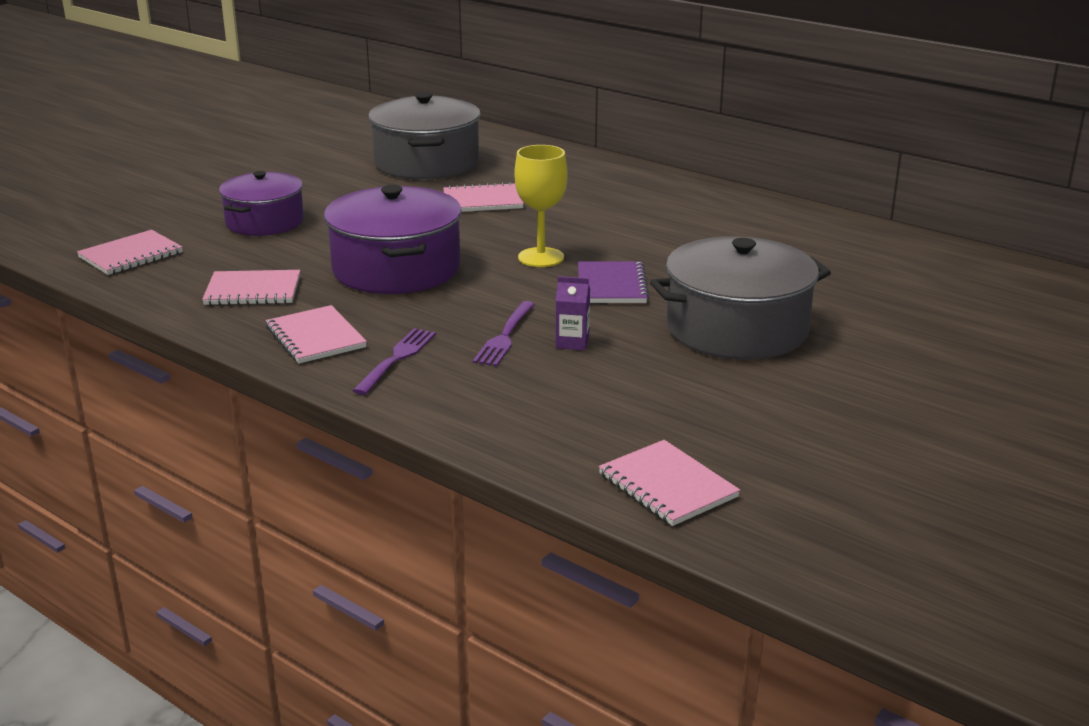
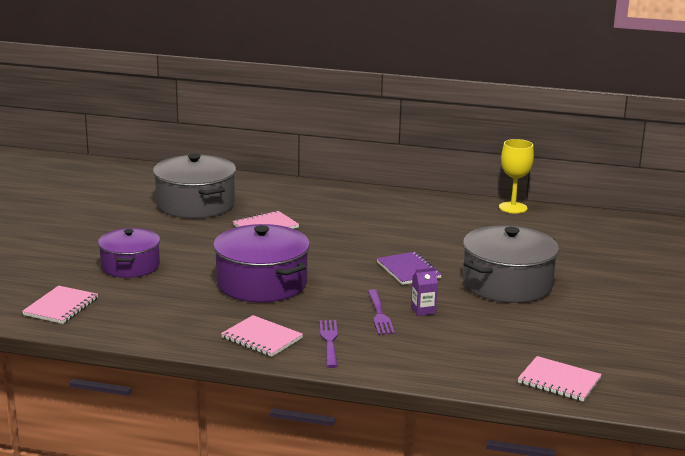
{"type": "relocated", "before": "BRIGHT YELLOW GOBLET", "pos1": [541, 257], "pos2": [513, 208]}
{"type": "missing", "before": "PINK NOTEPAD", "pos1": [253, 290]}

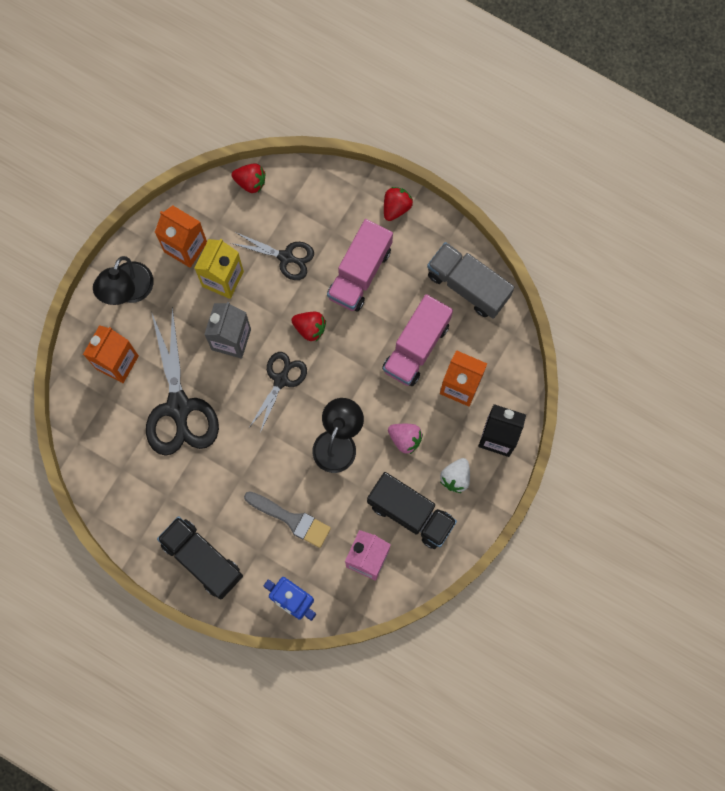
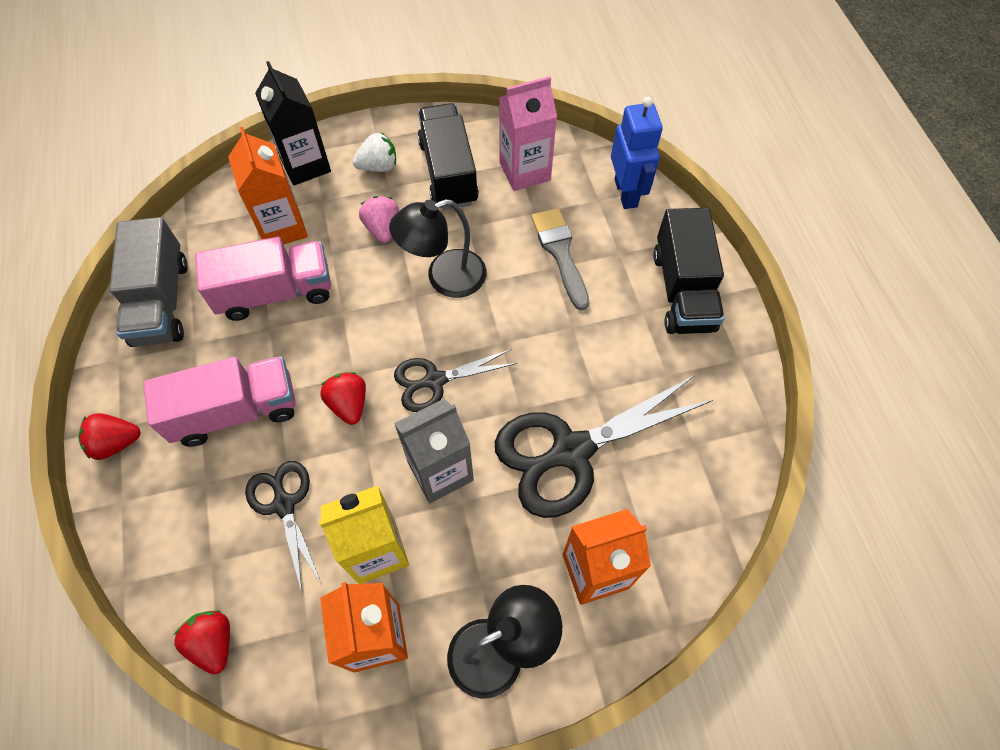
{"type": "spun", "before": "EBONY SCISSORS", "pos1": [179, 407], "pos2": [570, 451], "turn": -150}

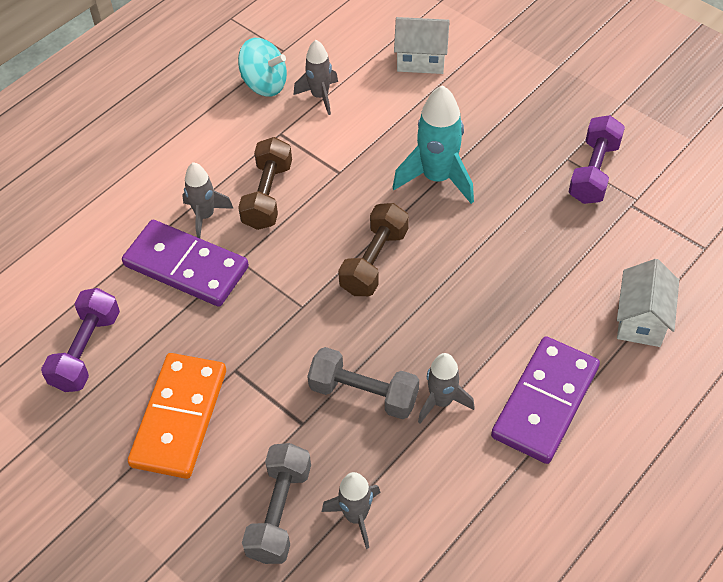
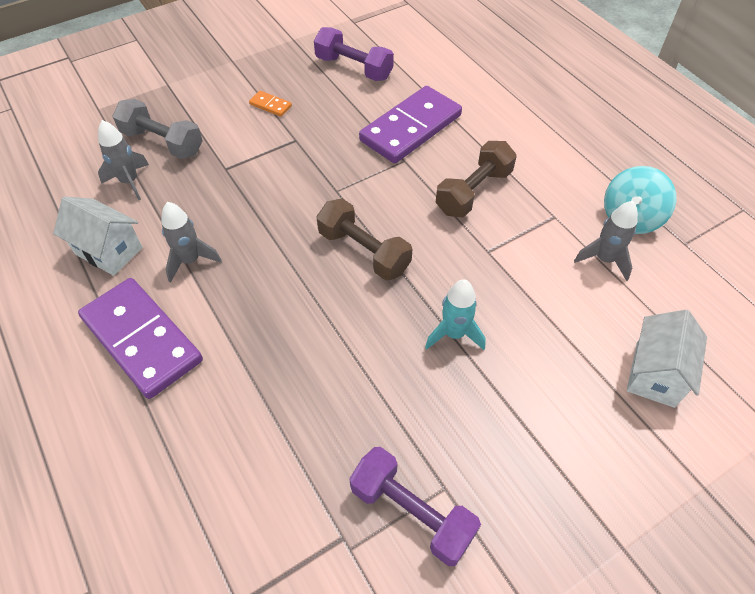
{"type": "size", "before": "AQUA ROCKET", "pos1": [437, 178], "pos2": [454, 334], "scale": 0.62}
{"type": "spun", "before": "BROWN DUMBBELL", "pos1": [267, 195], "pos2": [473, 192], "turn": -75}
{"type": "missing", "before": "ASH-GREY ROCKET", "pos1": [205, 216]}
{"type": "relocated", "before": "WHITE HOUSE", "pos1": [641, 320], "pos2": [108, 251]}
{"type": "missing", "before": "ASH-GREY DUMBBELL", "pos1": [363, 394]}
{"type": "size", "before": "ORANGE DOMINO PIECE", "pos1": [180, 417], "pos2": [270, 105], "scale": 0.4}

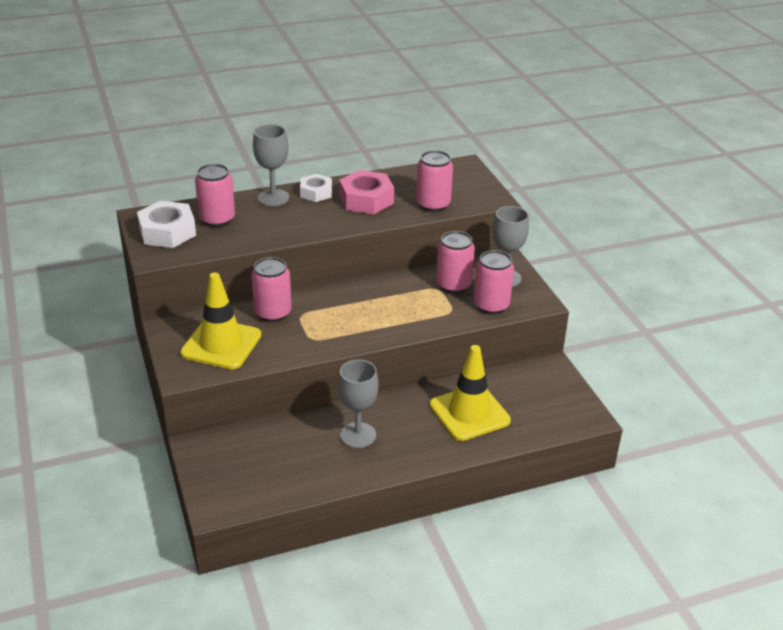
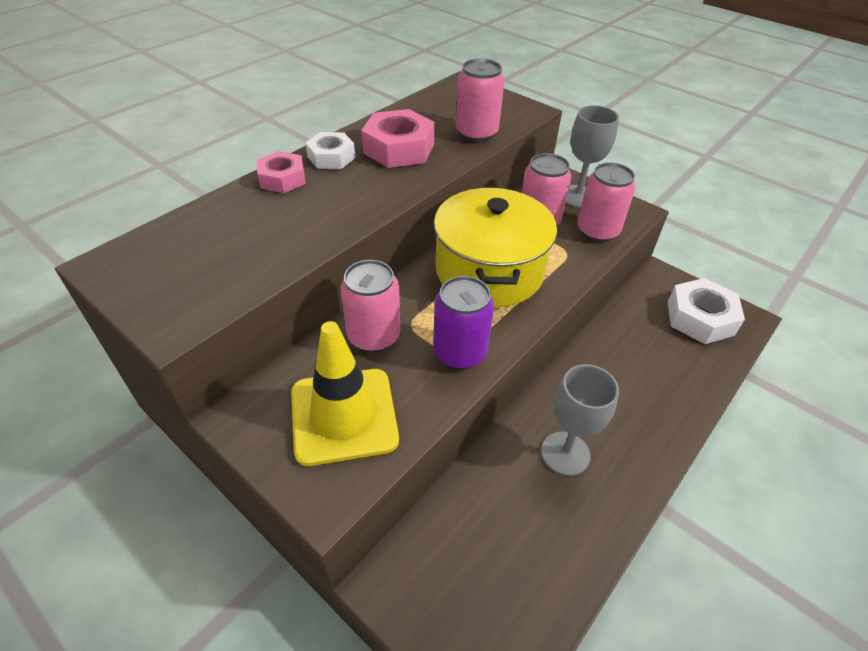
{"type": "exchanged", "before": "ASH-GREY GOBLET", "after": "PINK HEX NUT", "pos1": [273, 198], "pos2": [282, 179]}
{"type": "missing", "before": "PINK TIN", "pos1": [217, 219]}
{"type": "relocated", "before": "WHITE HEX NUT", "pos1": [167, 232], "pos2": [700, 318]}
{"type": "missing", "before": "BRIGHT YELLOW TRAFFIC CONE", "pos1": [469, 413]}
{"type": "appeared", "after": "BRIGHT YELLOW COOKING POT", "pos2": [489, 271]}
{"type": "appeared", "after": "ROYAL PURPLE TIN", "pos2": [460, 352]}

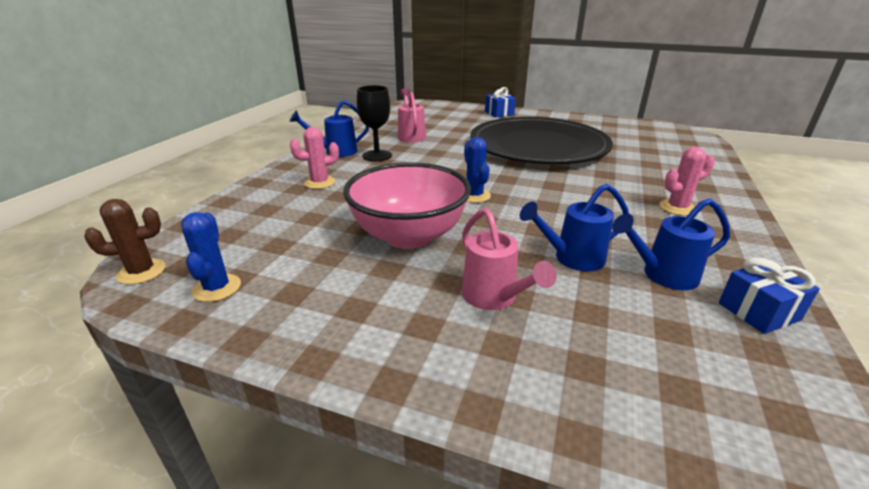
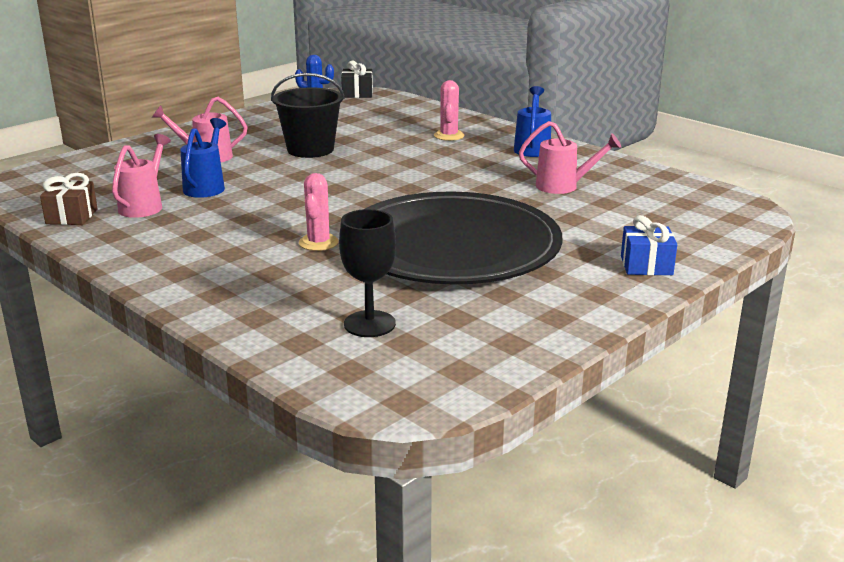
{"type": "relocated", "before": "EBONY GOBLET", "pos1": [377, 156], "pos2": [369, 324]}
{"type": "missing", "before": "BLUE CACTUS", "pos1": [474, 196]}
{"type": "relocated", "before": "PINK CACTUS", "pos1": [677, 208], "pos2": [318, 243]}
{"type": "exchanged", "before": "PINK DEEP DISH", "after": "EBONY SAND BUCKET", "pos1": [409, 236], "pos2": [310, 149]}
{"type": "colour", "before": "BLUE SPRINKLING CAN", "after": "PINK SPRINKLING CAN", "pos1": [663, 275], "pos2": [144, 206]}
{"type": "exchanged", "before": "BROWN CACTUS", "after": "EBONY GIFT", "pos1": [141, 272], "pos2": [357, 94]}
{"type": "colour", "before": "BLUE GIFT", "after": "BROWN GIFT", "pos1": [758, 311], "pos2": [71, 216]}

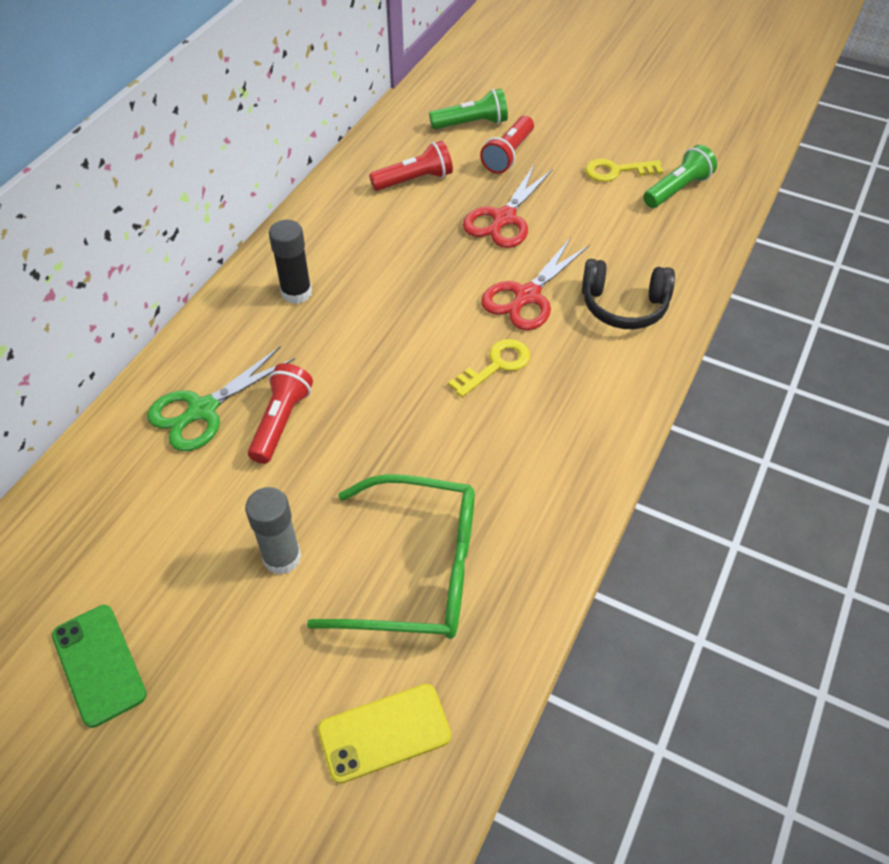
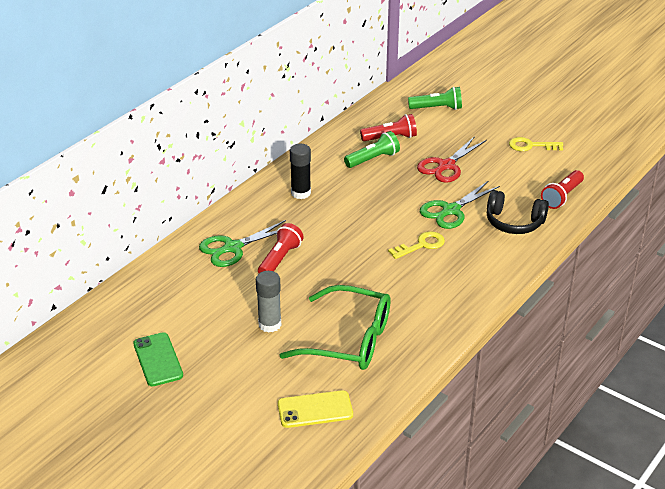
{"type": "relocated", "before": "CRIMSON FLASHLIGHT", "pos1": [508, 155], "pos2": [562, 197]}
{"type": "relocated", "before": "GREEN FLASHLIGHT", "pos1": [677, 189], "pos2": [373, 159]}
{"type": "colour", "before": "CRIMSON SCISSORS", "after": "GREEN SCISSORS", "pos1": [527, 296], "pos2": [450, 210]}

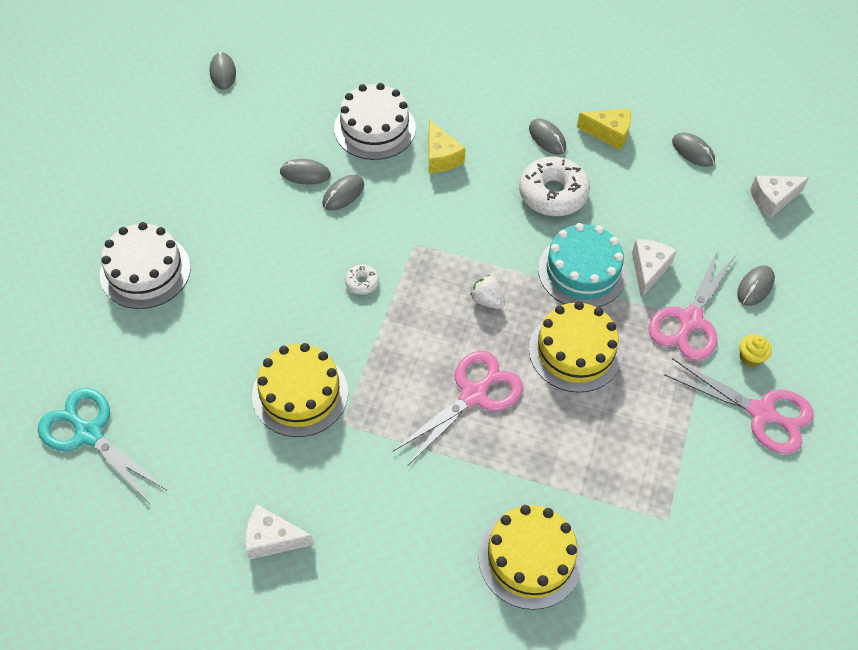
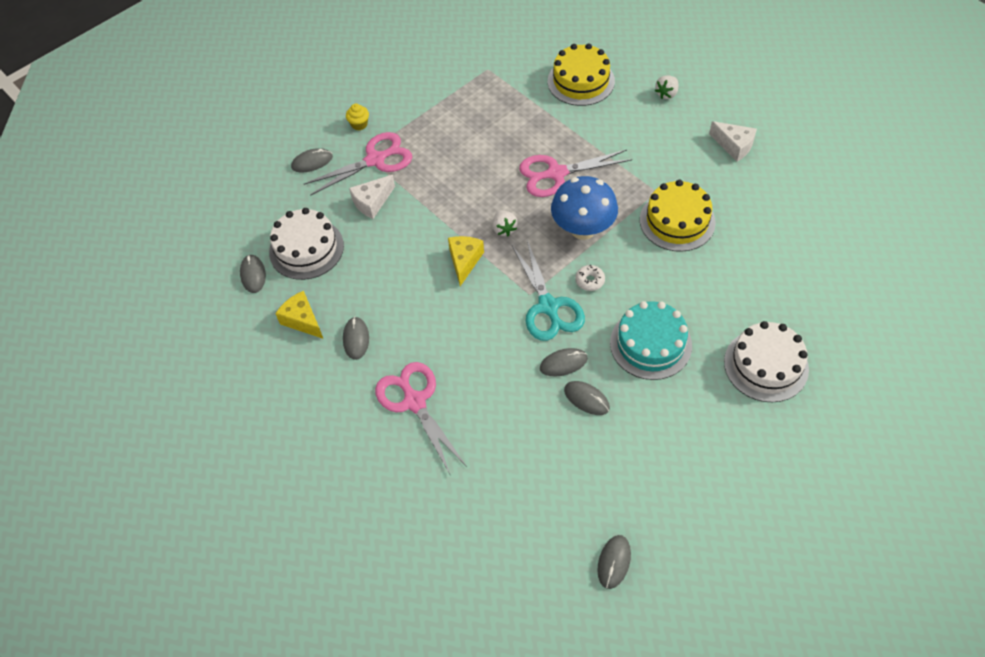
{"type": "relocated", "before": "WHITE LAYER CAKE", "pos1": [374, 128], "pos2": [306, 249]}
{"type": "relocated", "before": "BRIGHT YELLOW CHEESE WEDGE", "pos1": [441, 157], "pos2": [464, 261]}
{"type": "missing", "before": "WHITE DOUGHNUT", "pos1": [553, 194]}
{"type": "missing", "before": "WHITE CHEESE WEDGE", "pos1": [772, 199]}
{"type": "relocated", "before": "AQUA LAYER CAKE", "pos1": [582, 271], "pos2": [650, 344]}
{"type": "missing", "before": "BRIGHT YELLOW LAYER CAKE", "pos1": [575, 351]}
{"type": "relocated", "before": "PINK SCISSORS", "pos1": [761, 413], "pos2": [415, 402]}
{"type": "relocated", "before": "AQUA SCISSORS", "pos1": [89, 434], "pos2": [548, 306]}
{"type": "appeared", "after": "WHITE TOY STRAWBERRY", "pos2": [666, 94]}
{"type": "appeared", "after": "BLUE MUSHROOM", "pos2": [583, 229]}

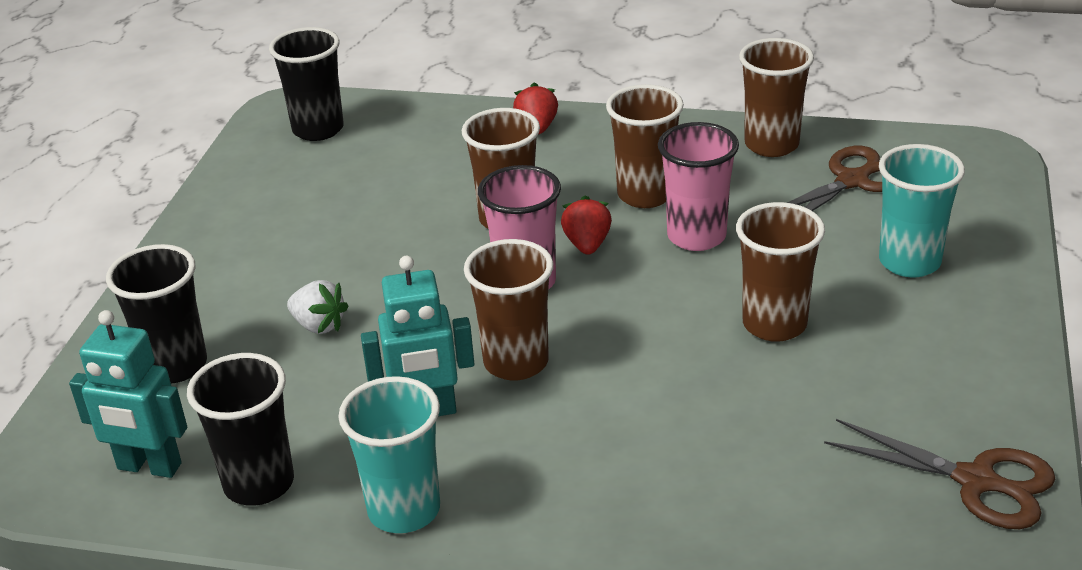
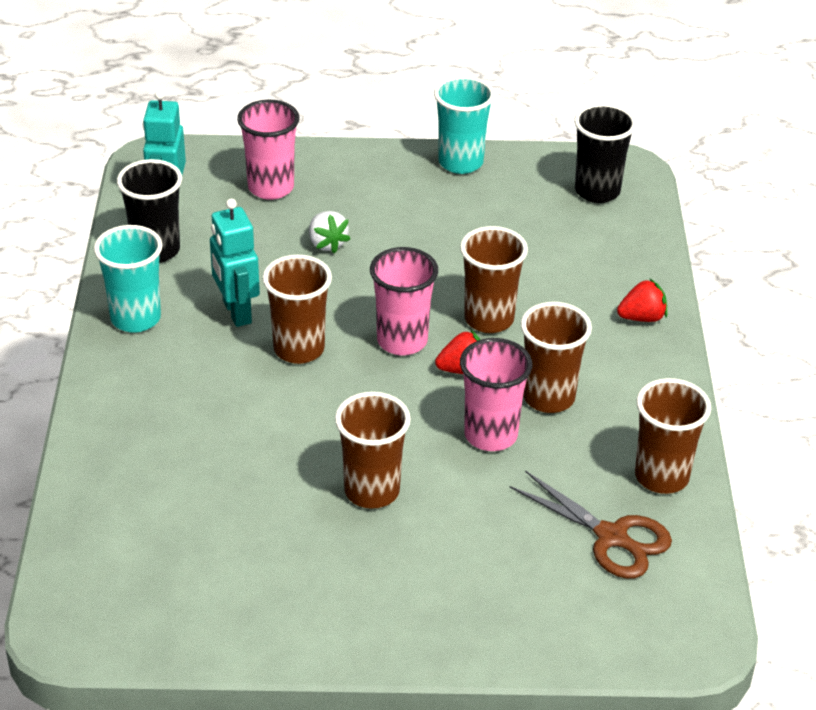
{"type": "relocated", "before": "AQUA CUP", "pos1": [909, 262], "pos2": [460, 162]}
{"type": "colour", "before": "EBONY CUP", "after": "PINK CUP", "pos1": [175, 365], "pos2": [271, 188]}
{"type": "spun", "before": "WHITE TOY STRAWBERRY", "pos1": [319, 325], "pos2": [327, 243], "turn": -45}
{"type": "missing", "before": "BROWN SCISSORS", "pos1": [976, 481]}

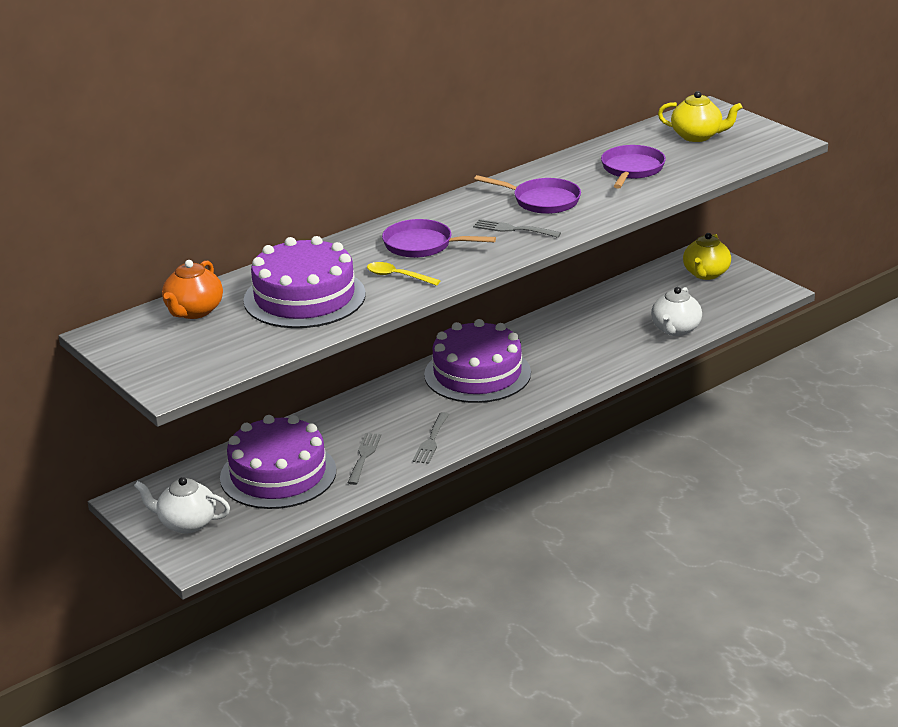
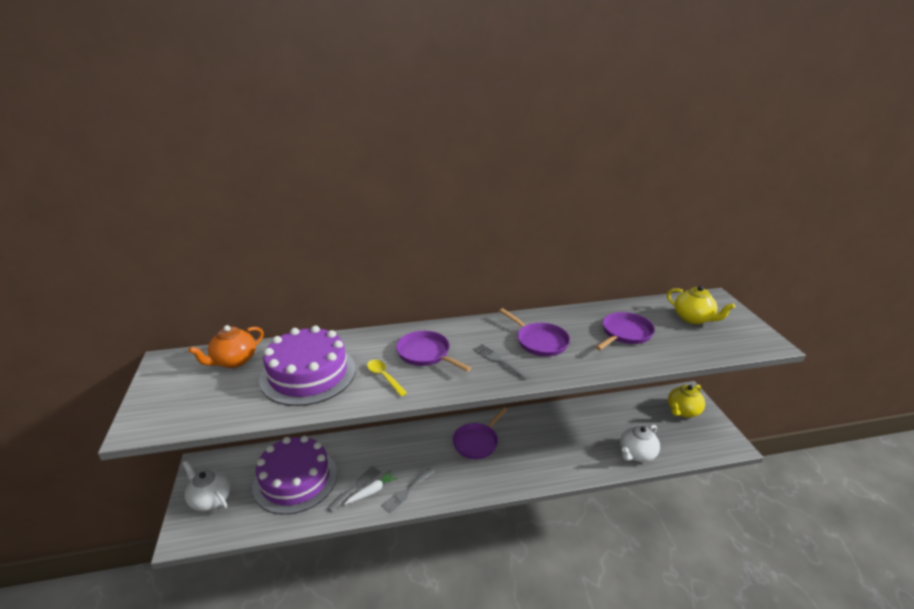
{"type": "exchanged", "before": "ROYAL PURPLE LAYER CAKE", "after": "ROYAL PURPLE PAN", "pos1": [477, 374], "pos2": [477, 442]}
{"type": "appeared", "after": "WHITE ROOT VEGETABLE", "pos2": [372, 491]}

